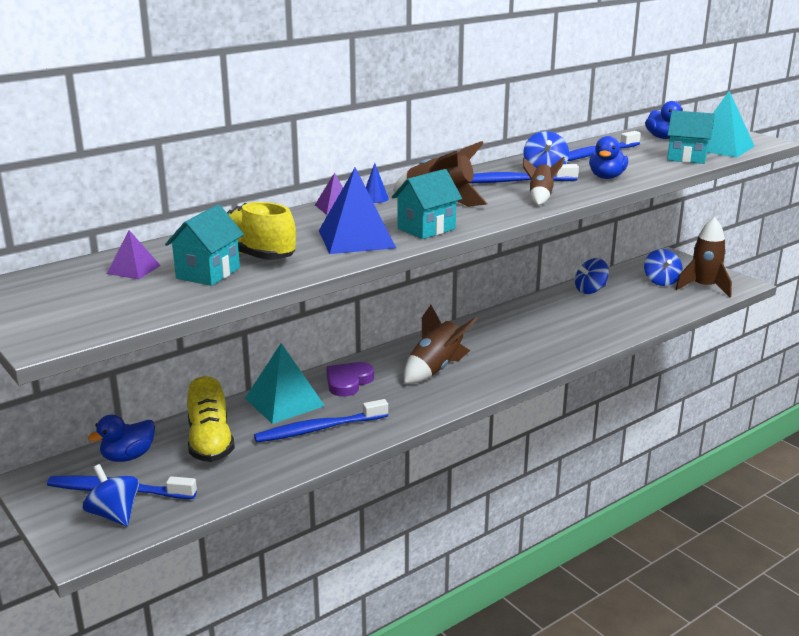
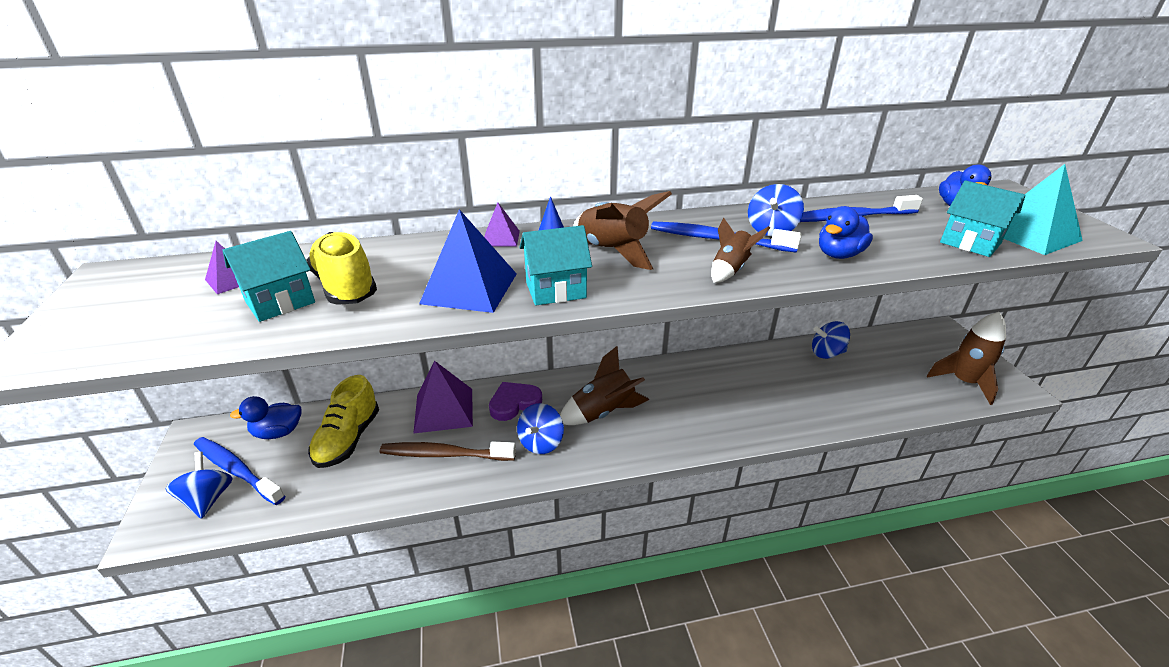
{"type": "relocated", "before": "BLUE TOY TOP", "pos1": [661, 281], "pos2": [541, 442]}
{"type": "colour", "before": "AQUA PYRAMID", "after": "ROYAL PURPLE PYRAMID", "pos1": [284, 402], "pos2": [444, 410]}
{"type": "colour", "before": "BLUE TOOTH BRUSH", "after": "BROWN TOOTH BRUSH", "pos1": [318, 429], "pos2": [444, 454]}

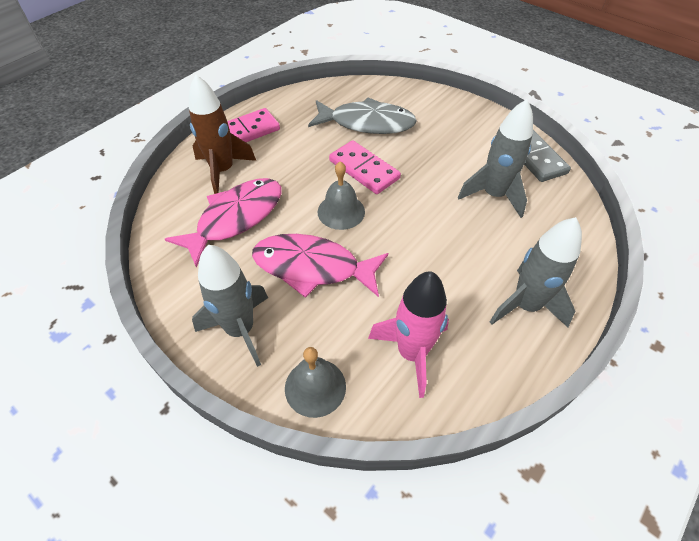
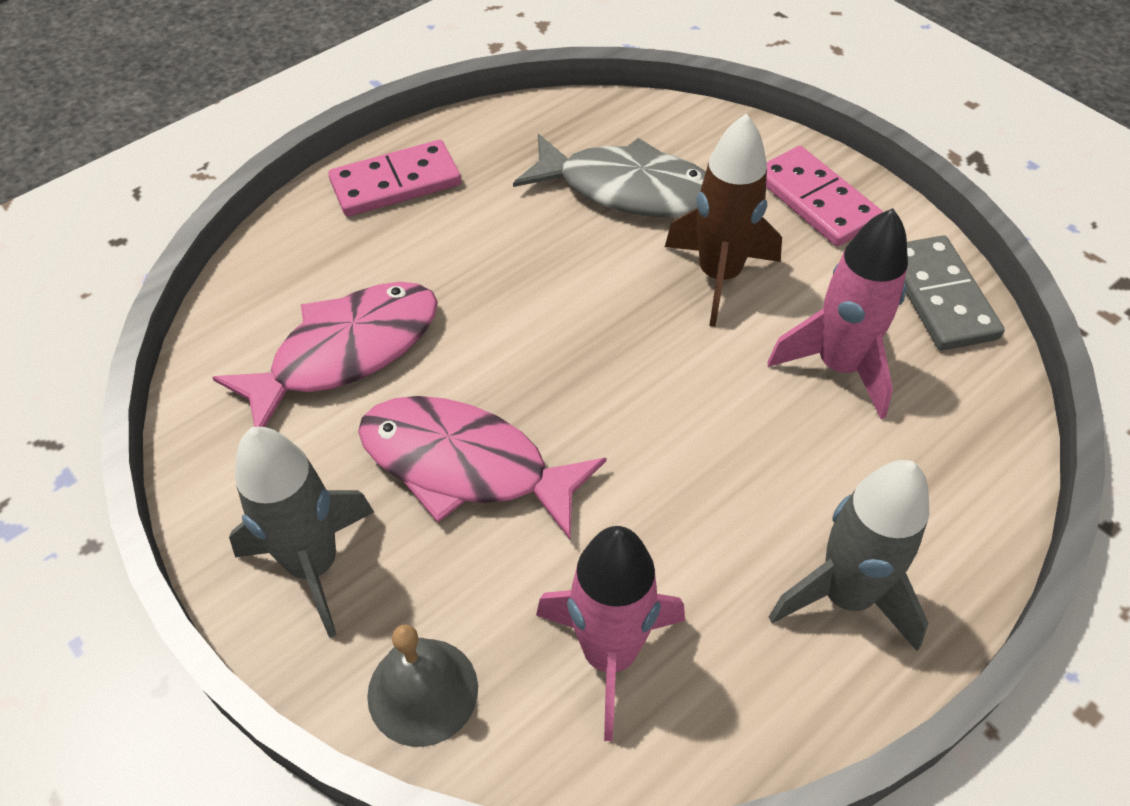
{"type": "relocated", "before": "BROWN ROCKET", "pos1": [223, 171], "pos2": [719, 276]}
{"type": "colour", "before": "ASH-GREY ROCKET", "after": "PINK ROCKET", "pos1": [493, 195], "pos2": [838, 366]}
{"type": "relocated", "before": "PINK DOMINO PIECE", "pos1": [364, 169], "pos2": [816, 200]}
{"type": "missing", "before": "ASH-GREY SCHOOL BELL", "pos1": [341, 211]}

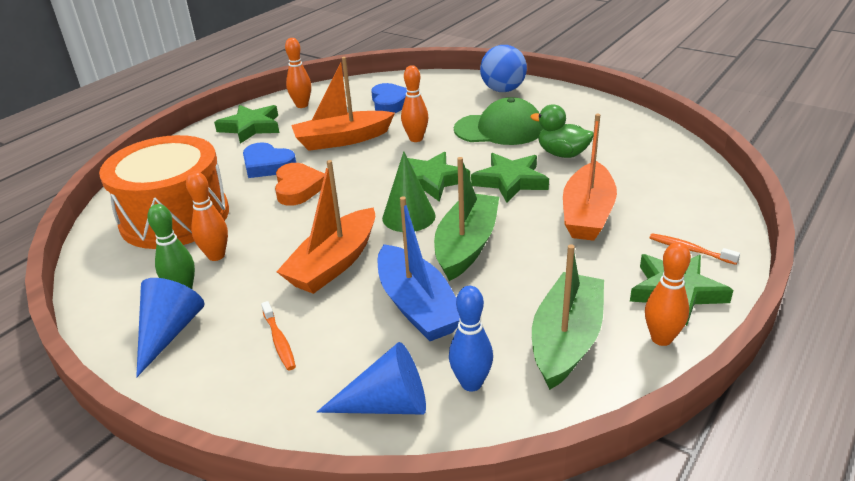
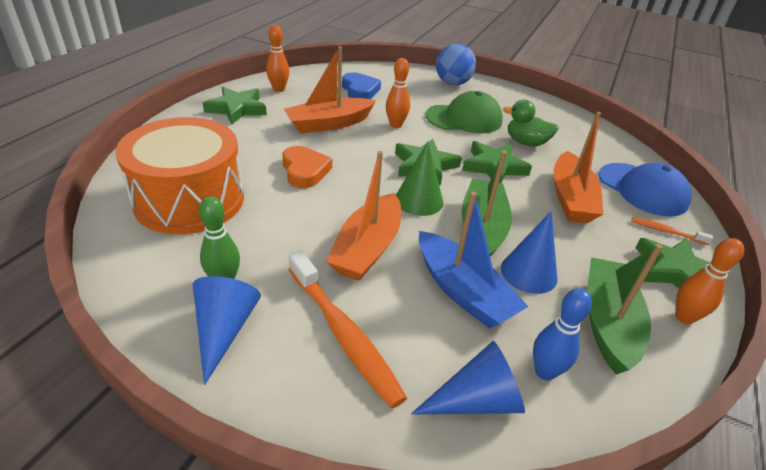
{"type": "missing", "before": "BLUE LOVE HEART", "pos1": [267, 165]}
{"type": "missing", "before": "ORANGE TENPIN", "pos1": [216, 256]}
{"type": "size", "before": "ORANGE TOOTH BRUSH", "pos1": [279, 341], "pos2": [343, 334], "scale": 2.08}
{"type": "appeared", "after": "BLUE BASEBALL CAP", "pos2": [642, 189]}
{"type": "appeared", "after": "BLUE CONE", "pos2": [528, 273]}

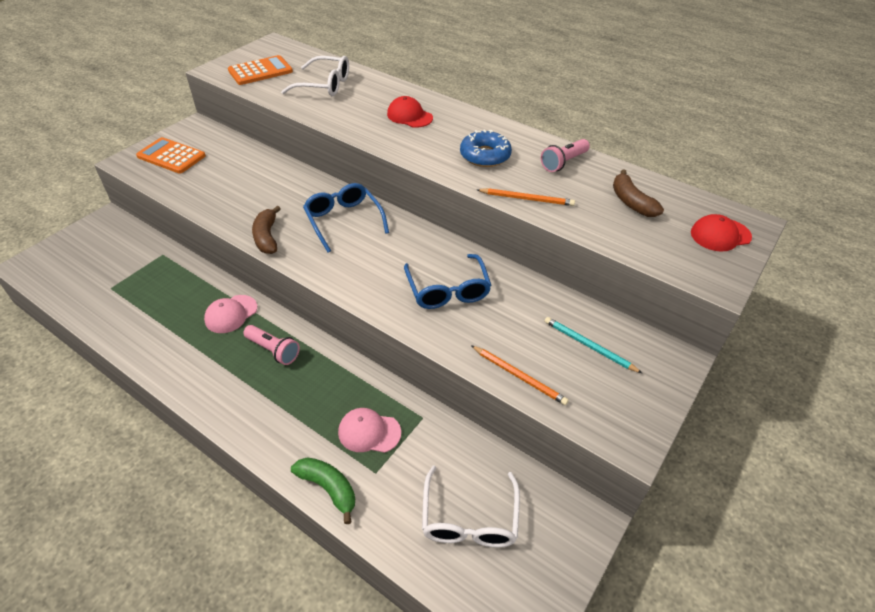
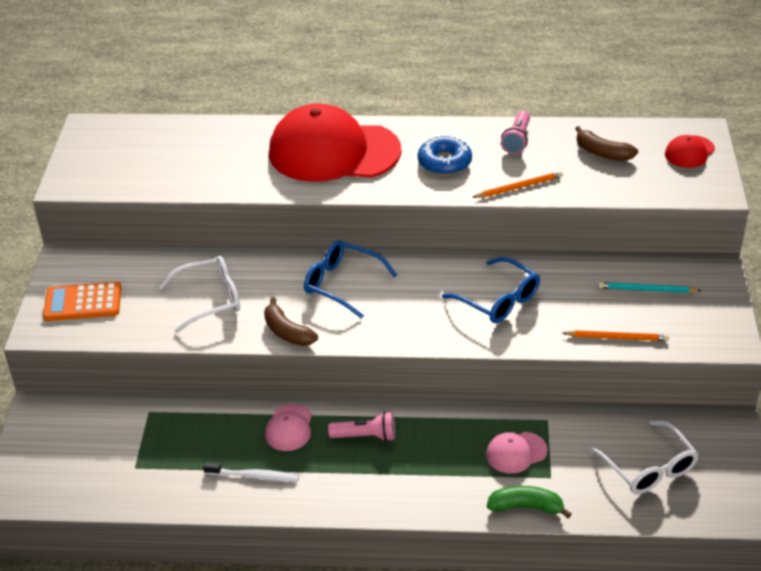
{"type": "missing", "before": "ORANGE ADDING MACHINE", "pos1": [260, 71]}
{"type": "relocated", "before": "WHITE SPECTACLES", "pos1": [324, 85], "pos2": [210, 299]}
{"type": "size", "before": "CRIMSON BASEBALL CAP", "pos1": [409, 116], "pos2": [333, 152], "scale": 2.4}
{"type": "appeared", "after": "WHITE TOOTH BRUSH", "pos2": [254, 476]}

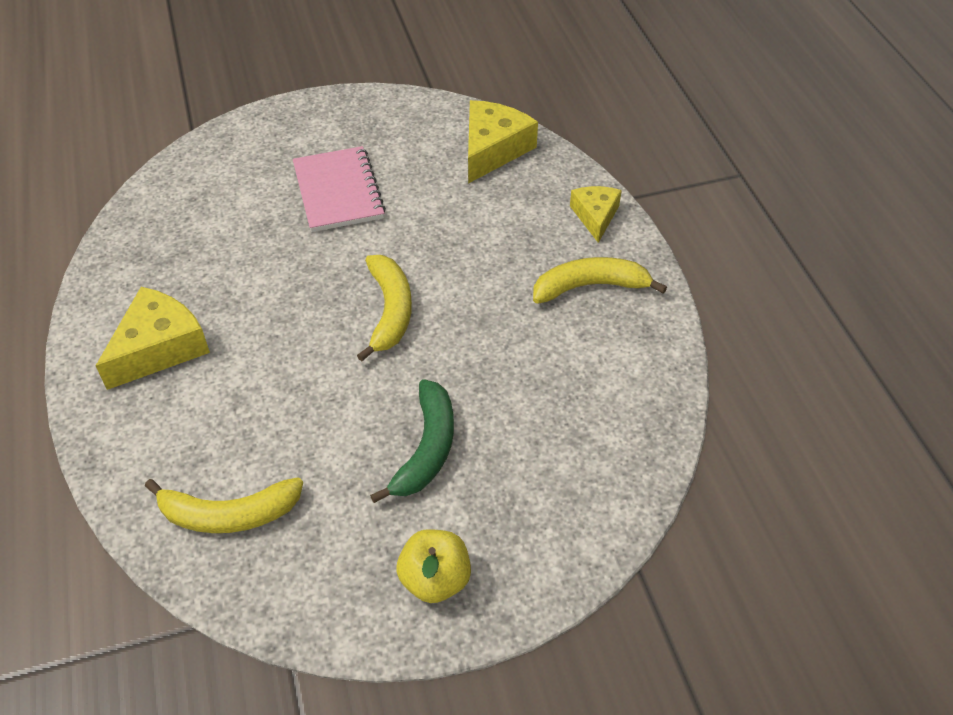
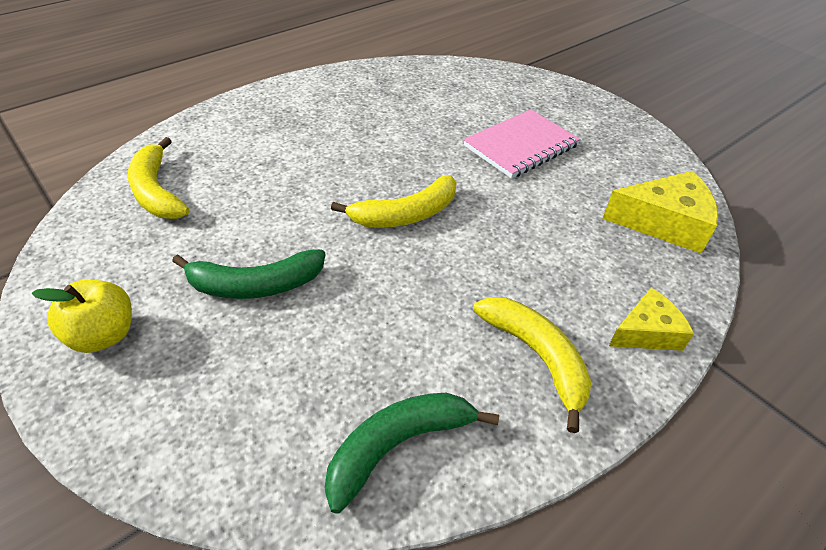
{"type": "missing", "before": "BRIGHT YELLOW CHEESE WEDGE", "pos1": [159, 348]}
{"type": "appeared", "after": "GREEN TOY BANANA", "pos2": [397, 446]}

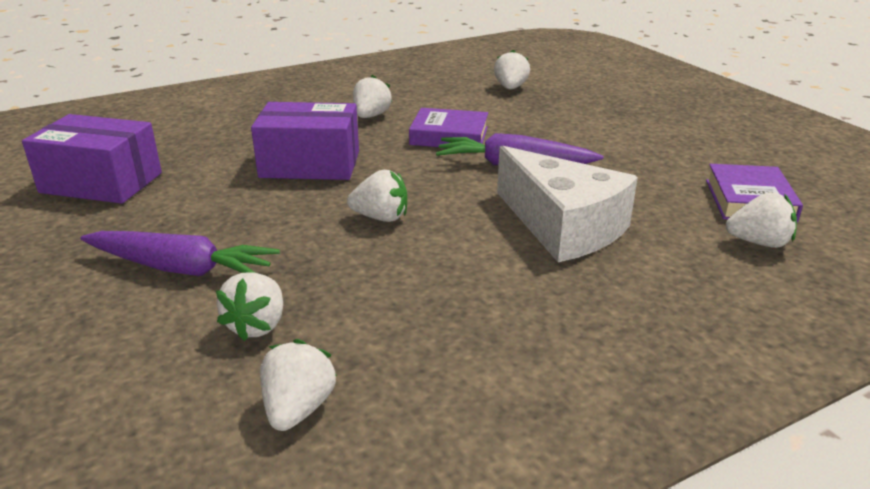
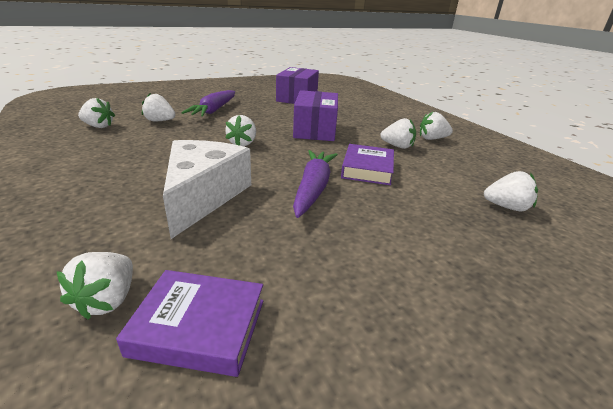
{"type": "spun", "before": "WHITE CHEESE WEDGE", "pos1": [563, 226], "pos2": [203, 195], "turn": 135}
{"type": "appeared", "after": "WHITE TOY STRAWBERRY", "pos2": [432, 139]}

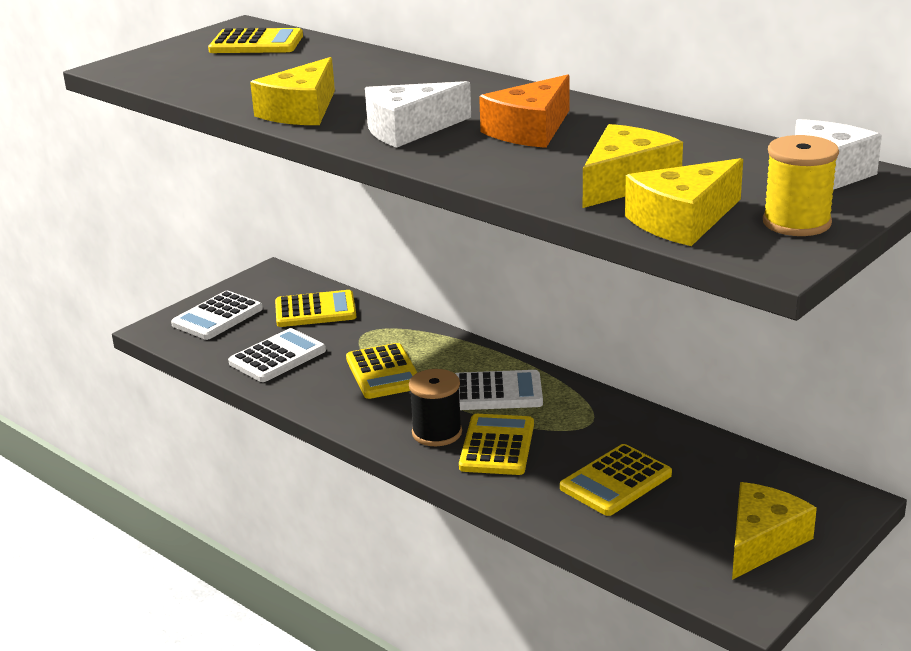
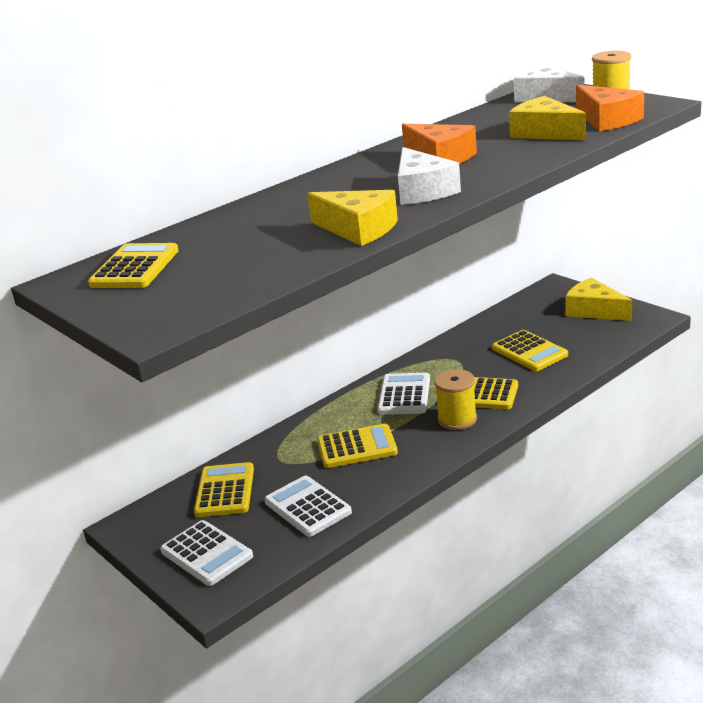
{"type": "colour", "before": "BRIGHT YELLOW CHEESE WEDGE", "after": "ORANGE CHEESE WEDGE", "pos1": [683, 221], "pos2": [607, 120]}
{"type": "colour", "before": "EBONY BOBBIN", "after": "BRIGHT YELLOW BOBBIN", "pos1": [437, 433], "pos2": [457, 419]}

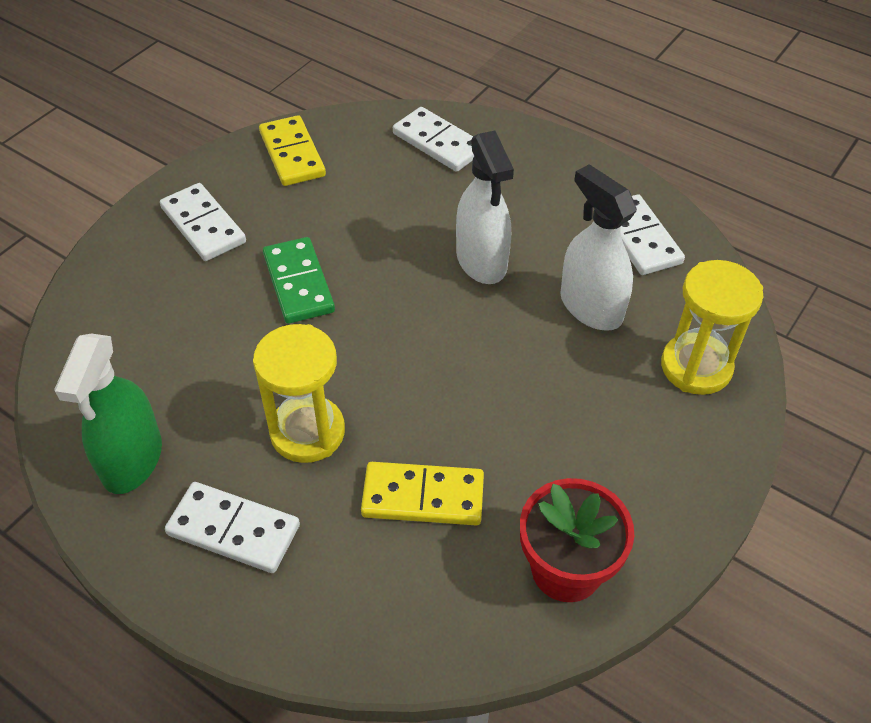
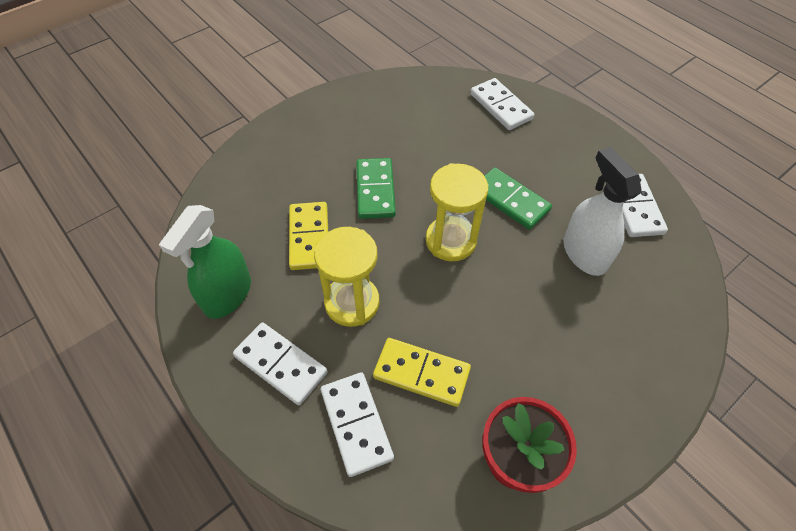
{"type": "relocated", "before": "BRIGHT YELLOW DOMINO PIECE", "pos1": [292, 154], "pos2": [309, 237]}
{"type": "exchanged", "before": "WHITE SPRAY BOTTLE", "after": "GREEN DOMINO PIECE", "pos1": [481, 261], "pos2": [510, 200]}
{"type": "relocated", "before": "WHITE DOMINO PIECE", "pos1": [203, 225], "pos2": [356, 424]}
{"type": "relocated", "before": "BRIGHT YELLOW SAND TIMER", "pos1": [696, 367], "pos2": [450, 241]}

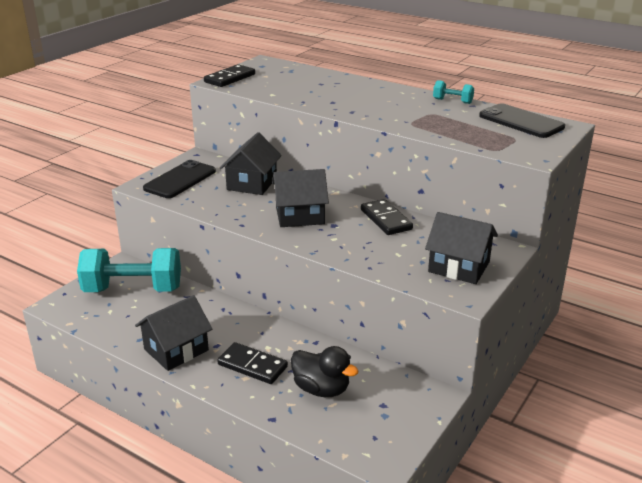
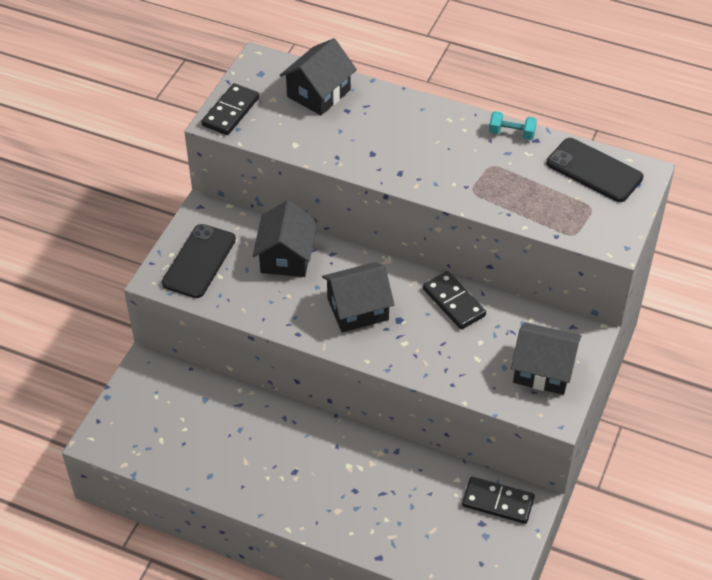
{"type": "missing", "before": "AQUA DUMBBELL", "pos1": [133, 289]}
{"type": "relocated", "before": "EBONY HOUSE", "pos1": [176, 350], "pos2": [318, 93]}
{"type": "relocated", "before": "EBONY DOMINO PIECE", "pos1": [252, 365], "pos2": [498, 502]}
{"type": "missing", "before": "EBONY RUBBER DUCK", "pos1": [321, 389]}

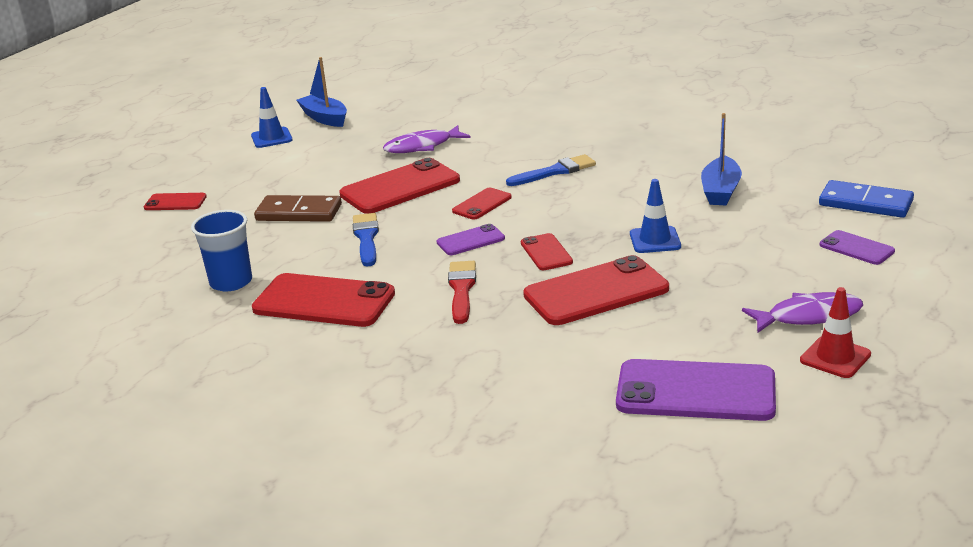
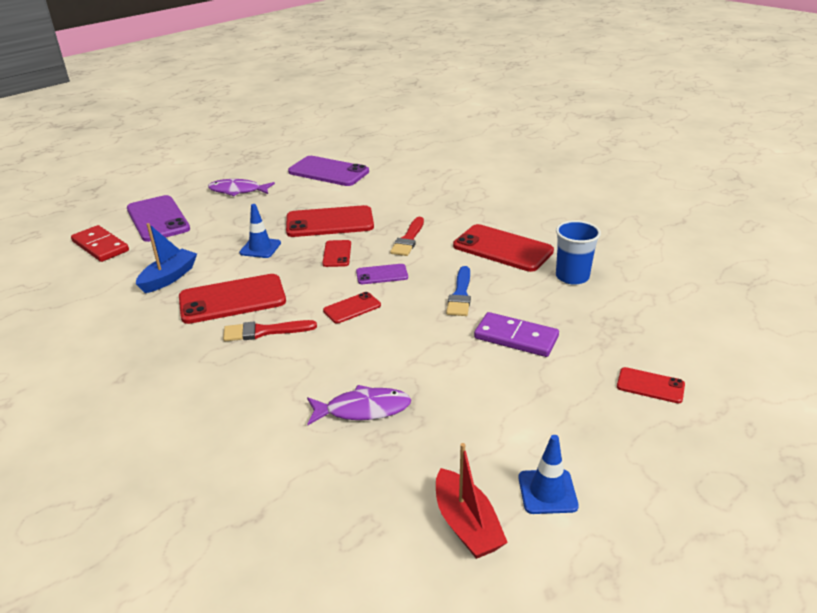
{"type": "colour", "before": "BLUE BOAT", "after": "CRIMSON BOAT", "pos1": [325, 118], "pos2": [466, 525]}
{"type": "colour", "before": "BLUE BRUSH", "after": "CRIMSON BRUSH", "pos1": [555, 171], "pos2": [264, 331]}
{"type": "relocated", "before": "CRIMSON MOBILE PHONE", "pos1": [400, 187], "pos2": [232, 299]}
{"type": "colour", "before": "BLUE DOMINO PIECE", "after": "CRIMSON DOMINO PIECE", "pos1": [865, 203], "pos2": [100, 246]}
{"type": "colour", "before": "BROWN DOMINO PIECE", "after": "ROYAL PURPLE DOMINO PIECE", "pos1": [299, 212], "pos2": [516, 338]}
{"type": "size", "before": "ROYAL PURPLE MOBILE PHONE", "pos1": [856, 248], "pos2": [158, 219], "scale": 1.94}
{"type": "missing", "before": "CRIMSON TRAFFIC CONE", "pos1": [835, 357]}

